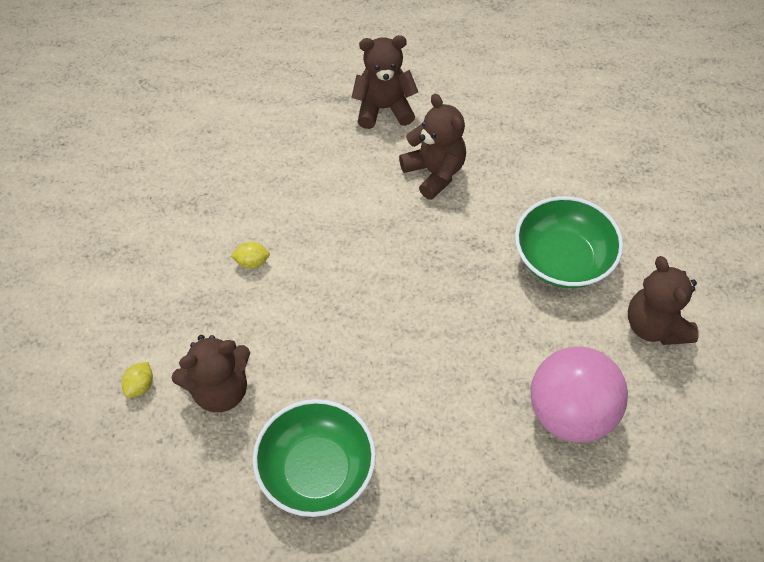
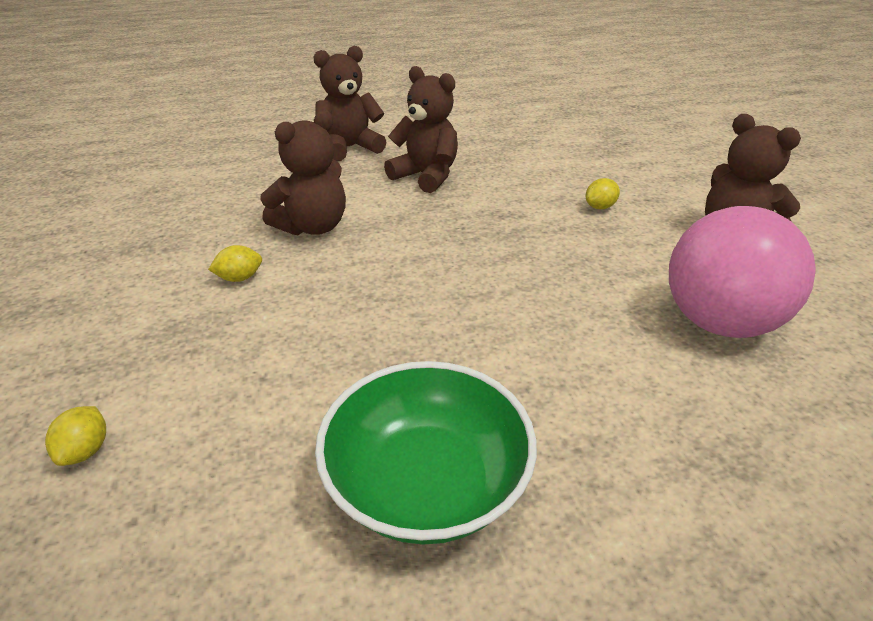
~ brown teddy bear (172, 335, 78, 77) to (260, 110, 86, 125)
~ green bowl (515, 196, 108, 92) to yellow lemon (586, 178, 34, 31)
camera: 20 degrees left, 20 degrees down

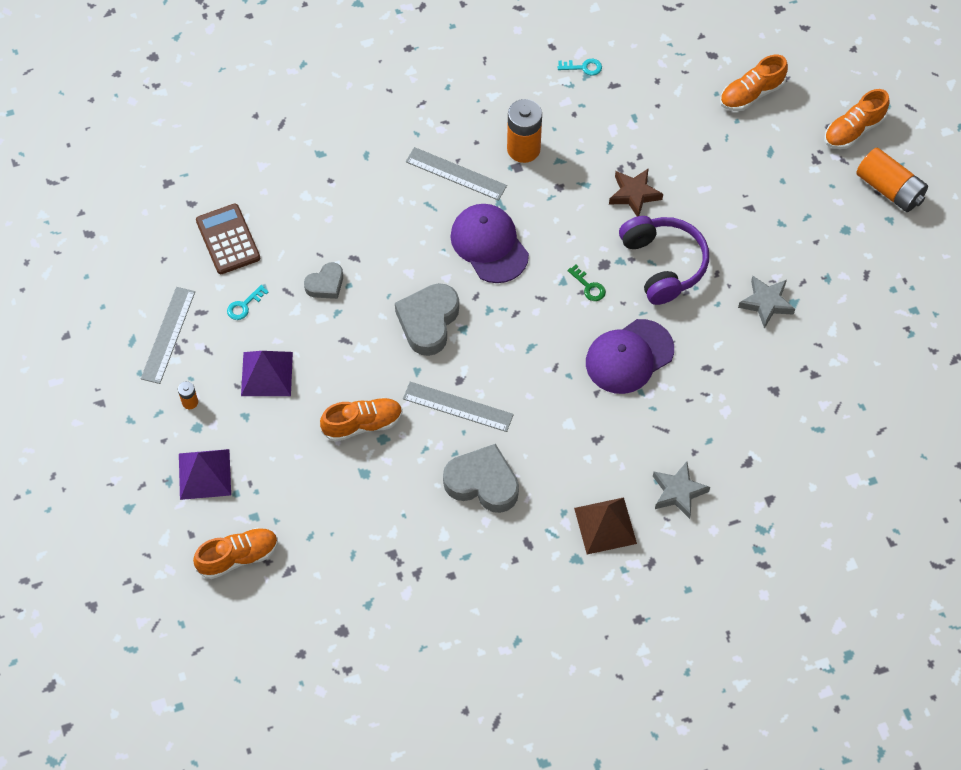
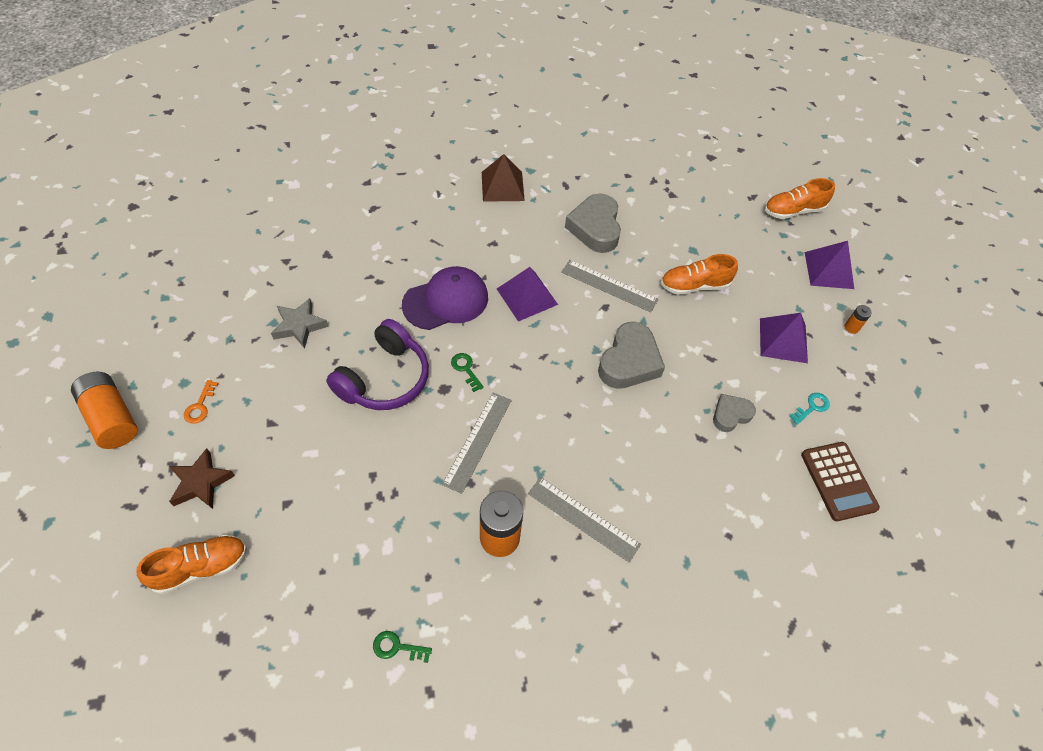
- purple cap (450, 204, 79, 79)
- grey star (653, 462, 57, 57)
- orange shoe (824, 89, 66, 60)
+ orange key (184, 380, 35, 44)
+ purple pyramid (497, 267, 61, 55)
~ grey ruler (141, 287, 54, 97) to (442, 393, 70, 101)
~ brown star (609, 168, 54, 49) to (169, 448, 66, 61)
~ turquoise key (558, 59, 44, 16) to green key (373, 631, 59, 32)
~ grey heart (443, 444, 76, 69) = (565, 193, 56, 60) 60 degrees clockwise
~ purple headphones (619, 216, 90, 89) = (326, 319, 103, 91) 135 degrees counterclockwise
camera: 175 degrees left, 5 degrees down

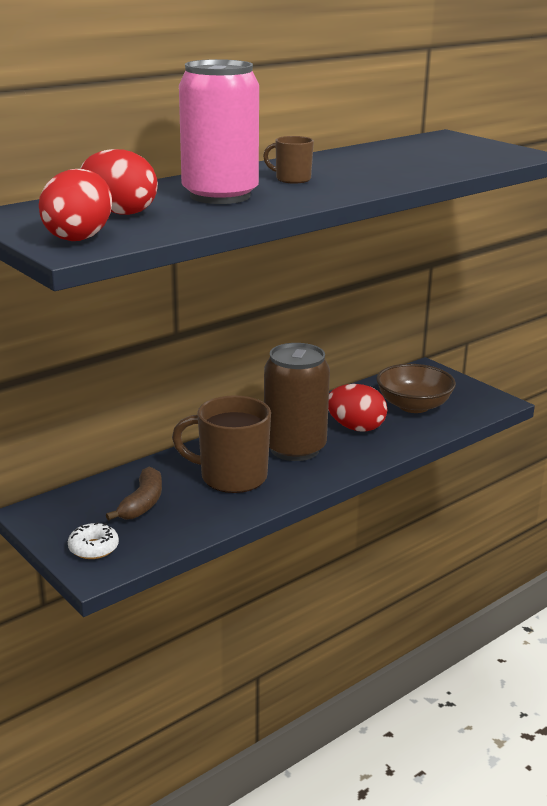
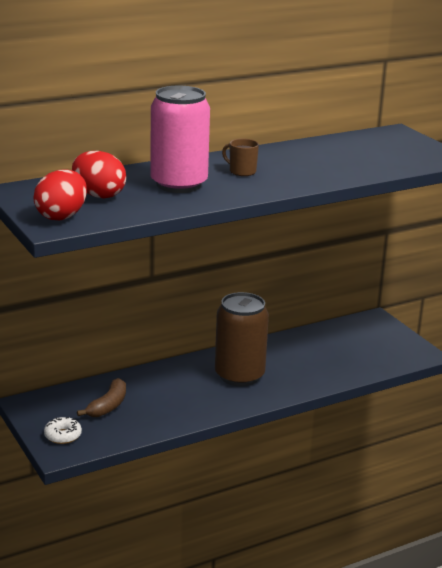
- brown mug (172, 395, 99, 98)
- red egg (328, 384, 59, 48)
- brown bowl (376, 364, 80, 49)
camera: 10 degrees right, 0 degrees up

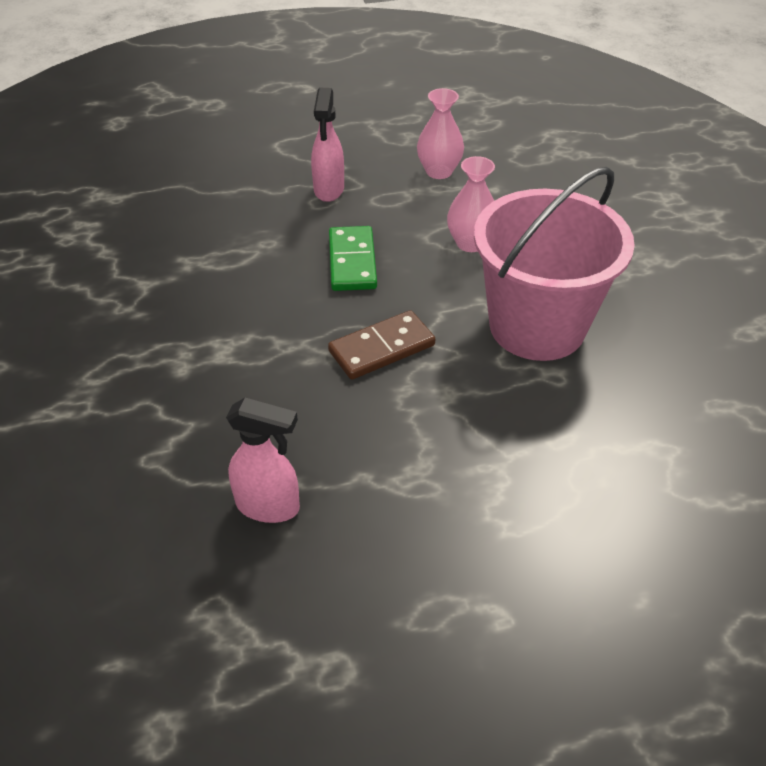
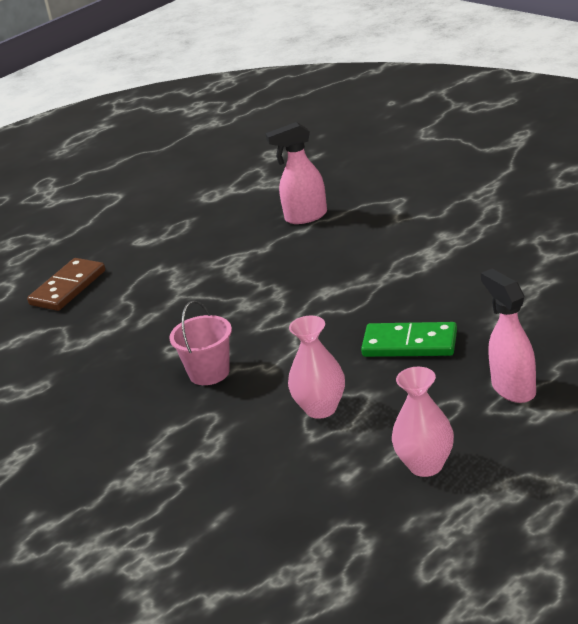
~ brown domino (328, 310, 107, 69) to (27, 258, 78, 53)
~ green domino (329, 226, 48, 65) = (361, 322, 96, 35) 45 degrees counterclockwise
~ pink bucket (474, 167, 161, 194) = (169, 300, 63, 85) x0.45
camera: 155 degrees right, 15 degrees down

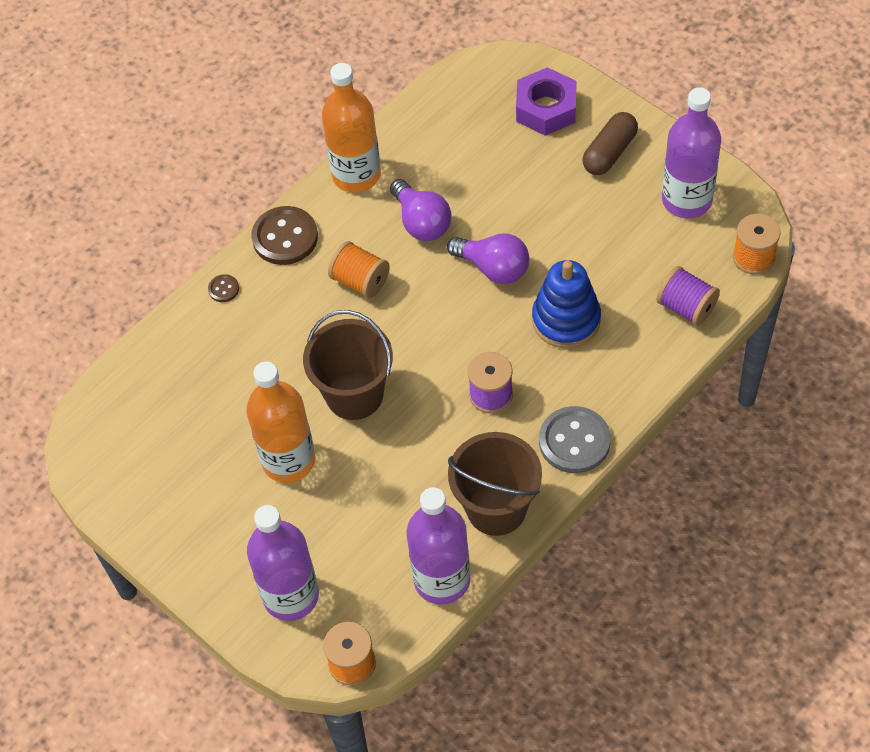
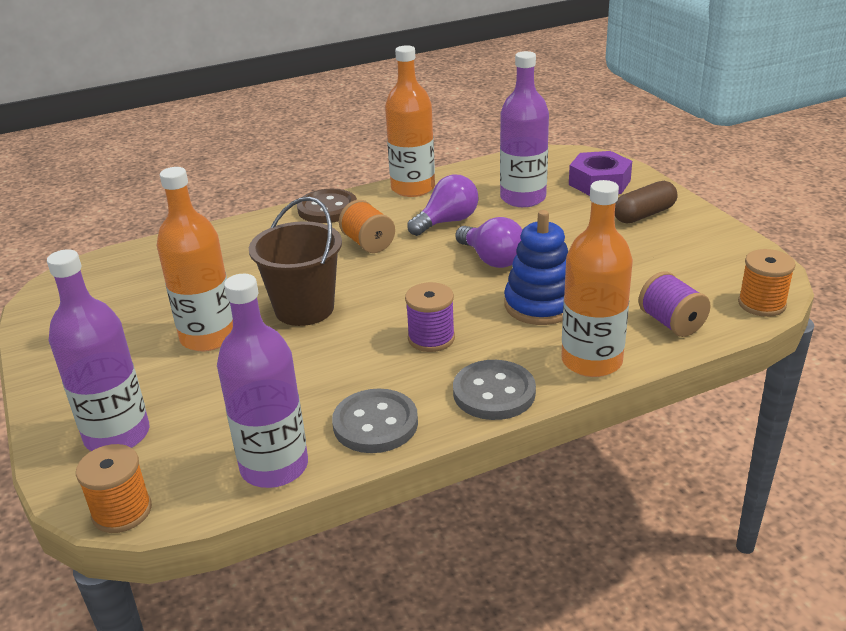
- brown button (208, 274, 31, 28)
+ orange bottle (561, 180, 72, 197)
~ purple bottle (662, 88, 59, 130) to (500, 51, 49, 156)
~ brown bucket (448, 432, 94, 104) to grey button (332, 389, 86, 64)
~ purple light bulb (390, 179, 62, 62) = (407, 174, 71, 62) 120 degrees counterclockwise
camera: 20 degrees right, 25 degrees down

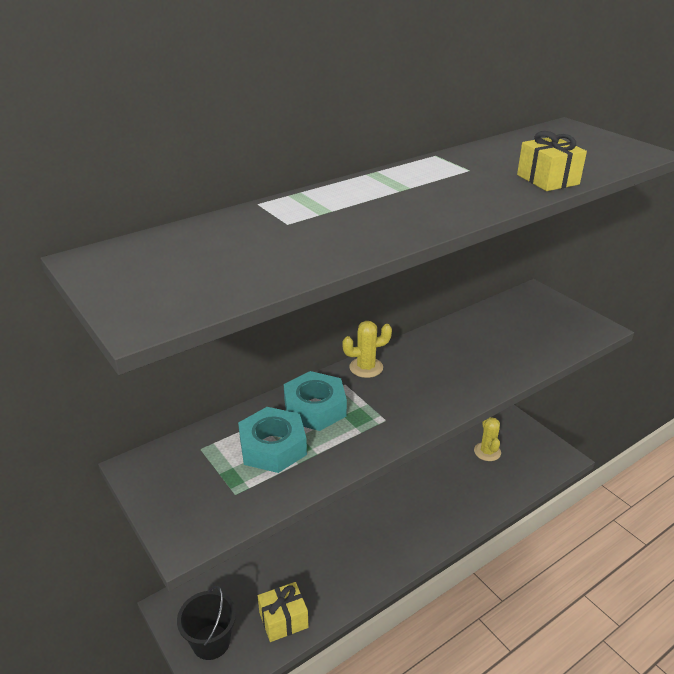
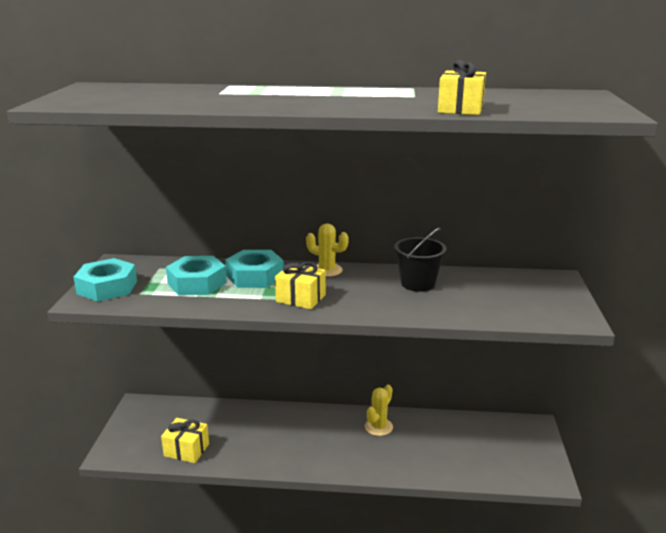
+ turquoise nut (74, 258, 63, 44)
+ yellow gift (275, 262, 51, 47)
~ black bucket (177, 585, 59, 75) to (394, 228, 53, 64)
~ yellow cactus (474, 417, 27, 44) to (365, 385, 28, 51)
camera: 40 degrees right, 10 degrees down

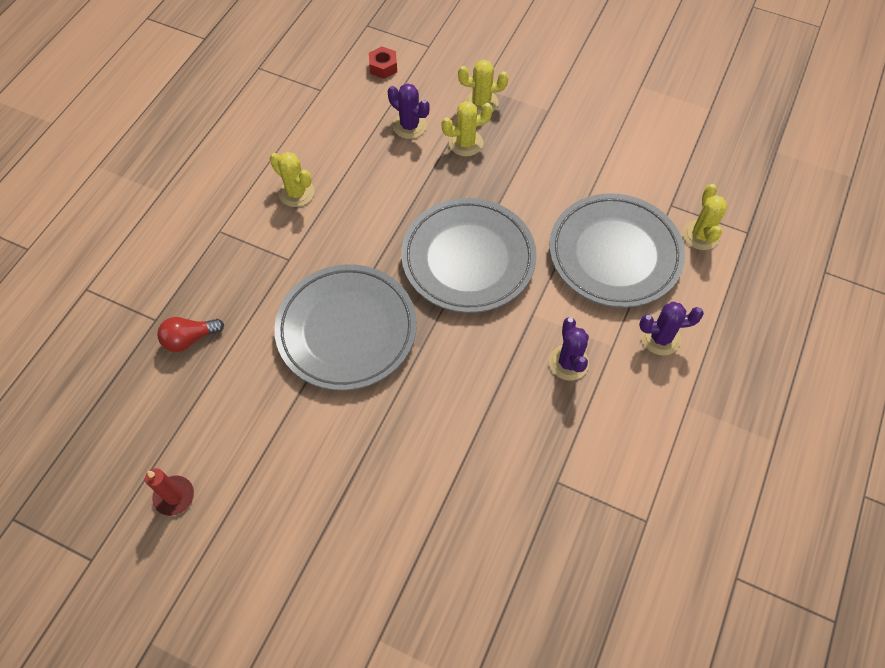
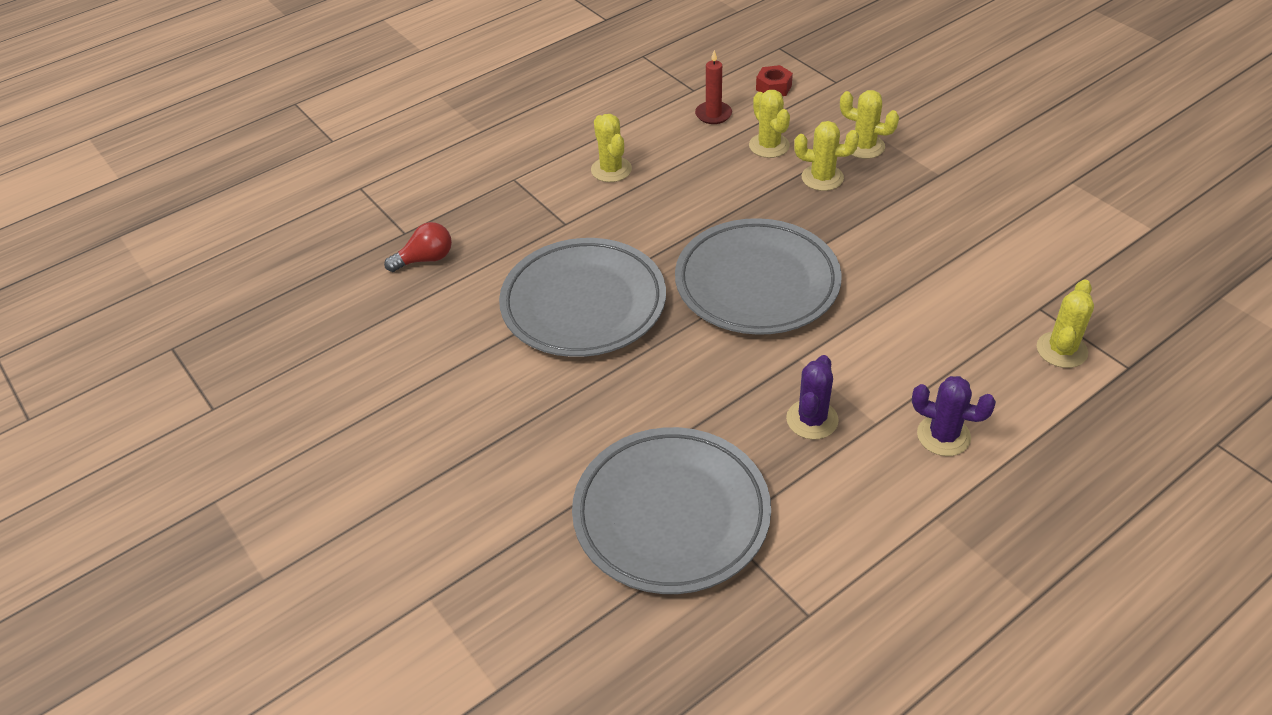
~ red candle (145, 468, 49, 48) to (695, 50, 37, 74)
~ grey plate (549, 193, 136, 115) to (572, 427, 199, 167)
~ purple cactus (388, 83, 42, 56) to yellow cactus (749, 90, 41, 68)
~ red light bulb (157, 317, 67, 35) = (384, 222, 68, 50) 150 degrees clockwise
camera: 30 degrees right, 15 degrees down

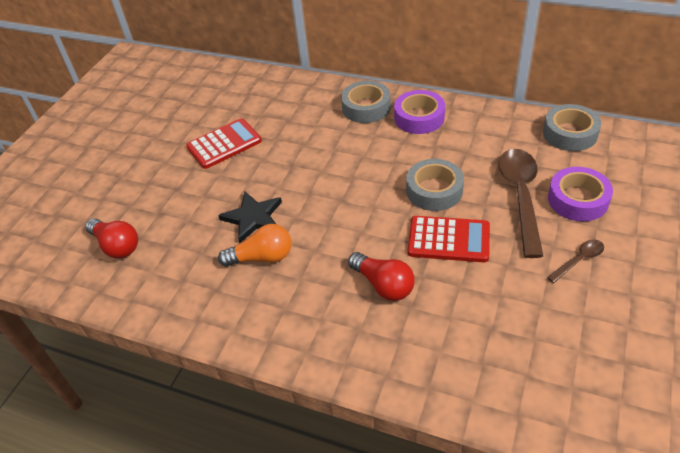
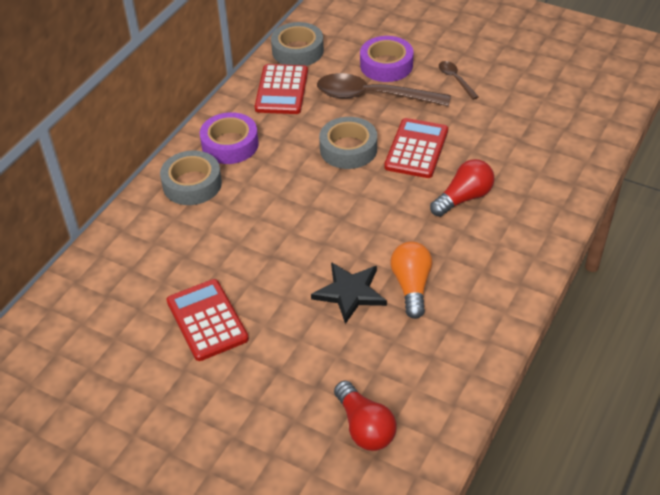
+ red calculator (255, 64, 53, 50)
~ red light bulb (85, 218, 53, 40) = (334, 381, 63, 70) 105 degrees clockwise
camera: 85 degrees left, 0 degrees up

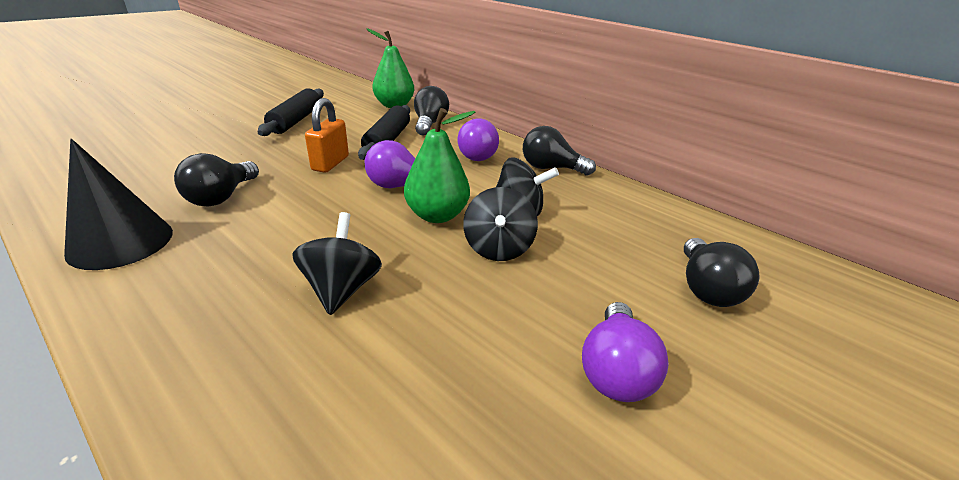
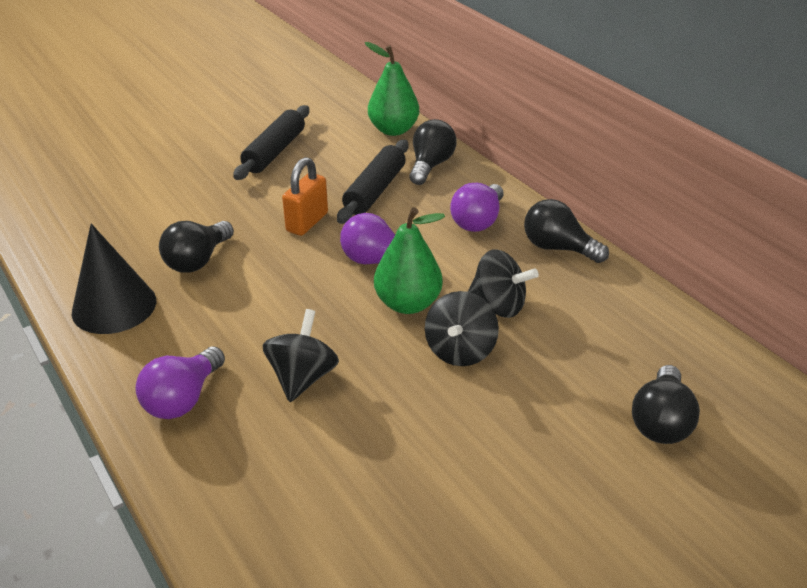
~ purple light bulb (582, 302, 87, 100) to (135, 346, 90, 73)
camera: 15 degrees right, 5 degrees up

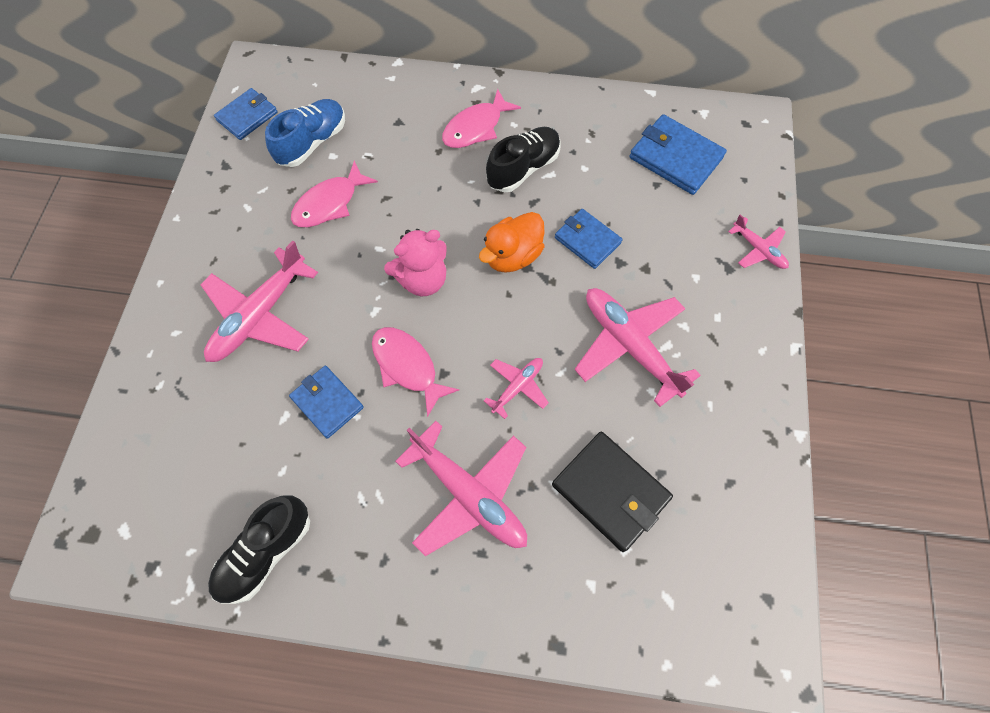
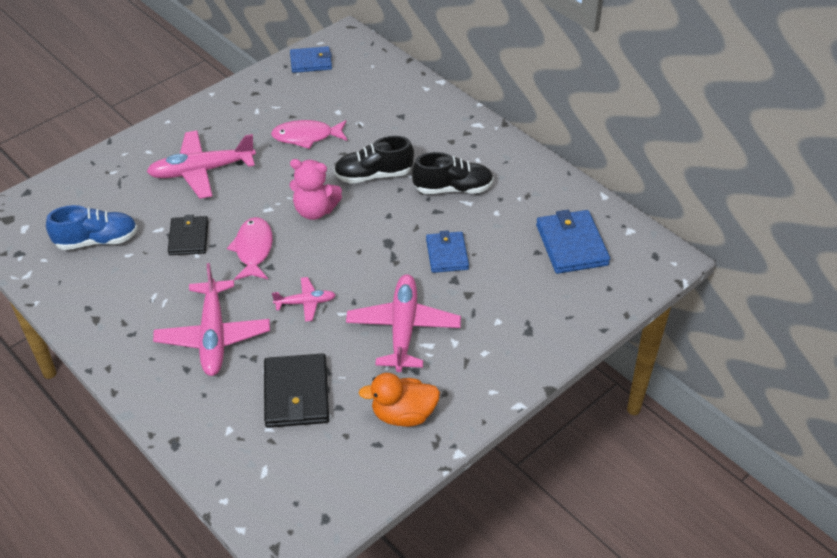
- pink fish (442, 89, 79, 59)
- pink plane (728, 214, 61, 55)
~ black shoe (208, 496, 102, 108) to (334, 136, 80, 48)
~ blue shoe (265, 99, 80, 68) to (46, 205, 92, 45)
~ orange duck (479, 212, 66, 61) to (359, 373, 81, 54)
~ blue wallet (289, 366, 75, 73) to black wallet (168, 215, 40, 40)
camera: 40 degrees right, 20 degrees down

